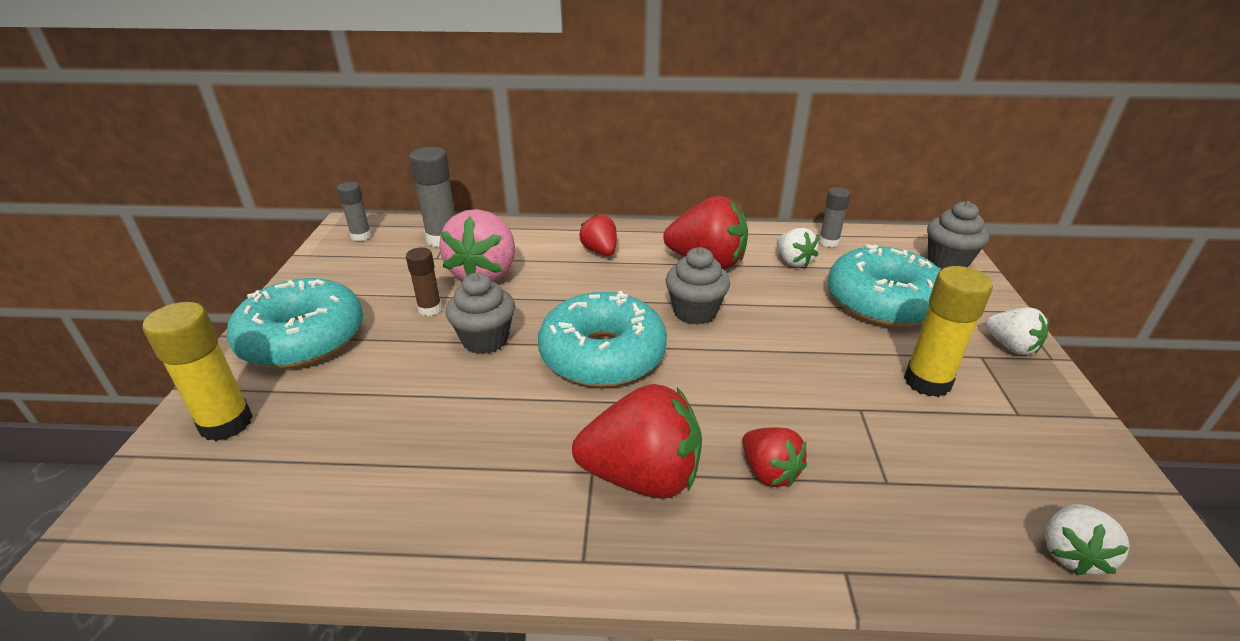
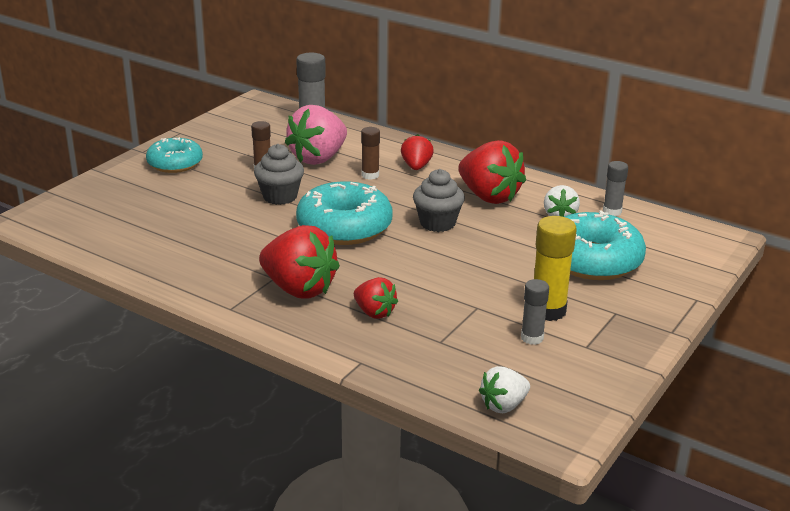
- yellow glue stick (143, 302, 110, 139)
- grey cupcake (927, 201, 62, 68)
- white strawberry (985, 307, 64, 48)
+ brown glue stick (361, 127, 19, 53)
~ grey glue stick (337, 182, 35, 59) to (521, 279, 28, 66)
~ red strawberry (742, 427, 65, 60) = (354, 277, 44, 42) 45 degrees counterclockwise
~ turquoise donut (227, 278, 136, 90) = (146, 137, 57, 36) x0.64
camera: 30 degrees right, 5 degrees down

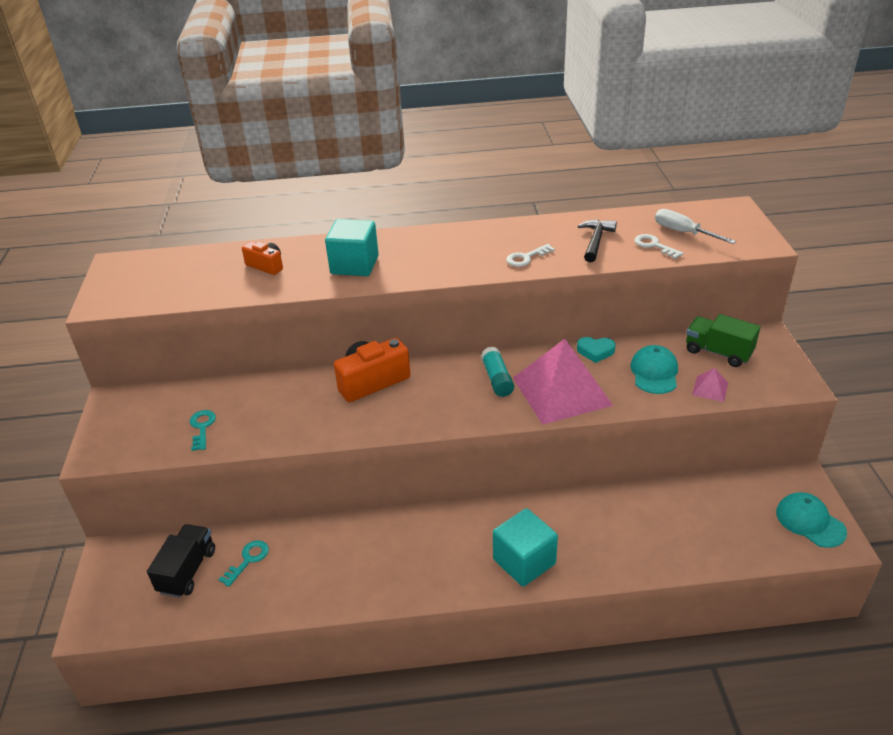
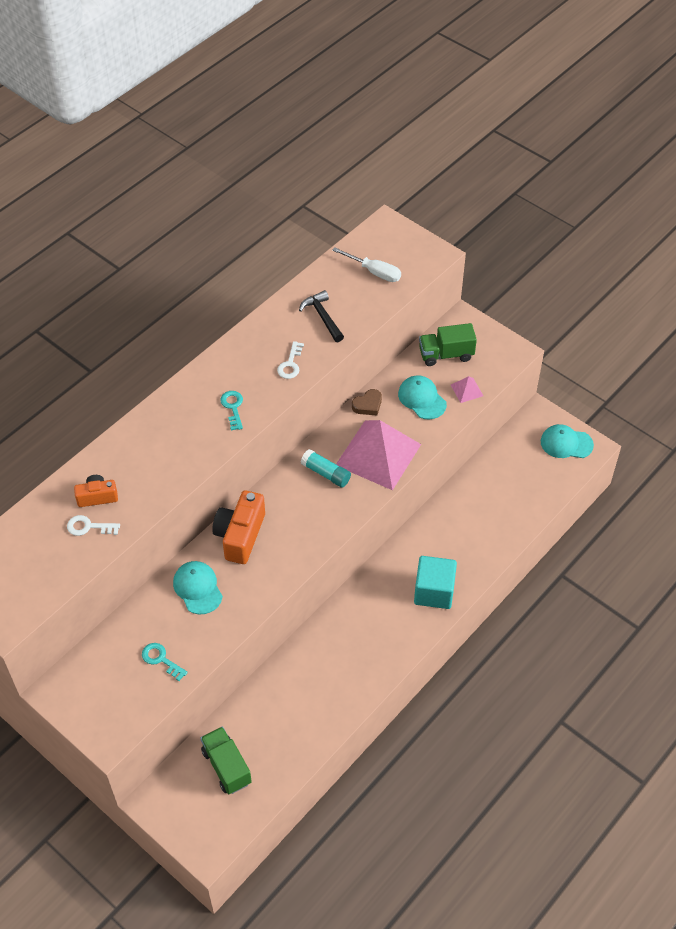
- turquoise cube (325, 219, 54, 57)
+ turquoise cap (173, 561, 50, 53)
~ turquoise key (218, 540, 51, 47) to (220, 391, 23, 40)
~ white key (635, 234, 48, 25) to (67, 515, 53, 21)
~ black truck (147, 524, 68, 74) to green truck (200, 727, 52, 67)
~ turquoise heart (577, 337, 39, 26) to brown heart (352, 389, 30, 26)
~ white screwdriver (655, 209, 81, 35) = (332, 247, 69, 35) 150 degrees counterclockwise
camera: 45 degrees left, 15 degrees up

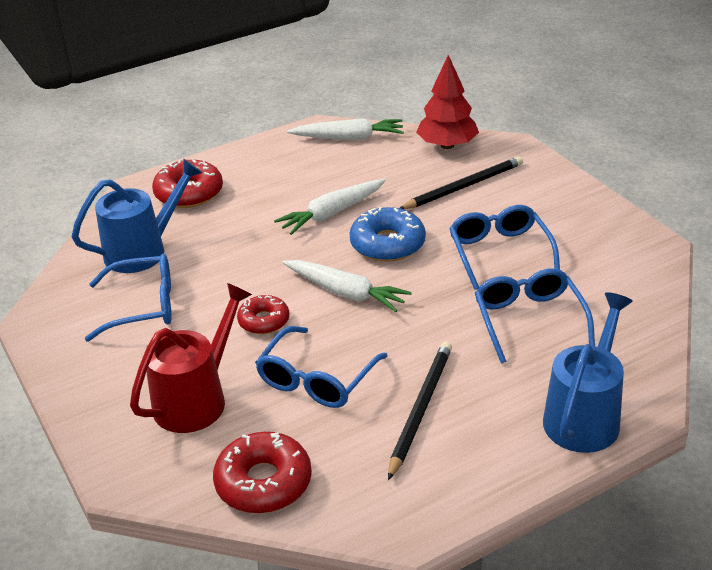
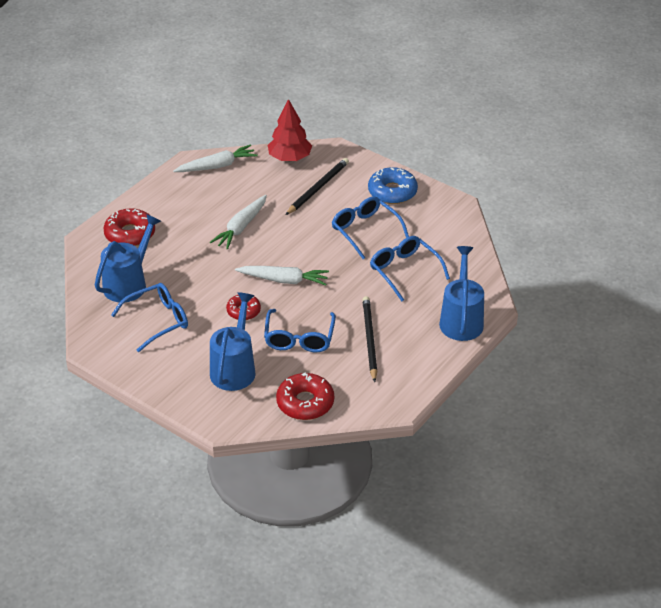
~ blue donut (349, 207, 77, 55) to (368, 167, 50, 37)
~ red watering can (130, 283, 122, 150) to blue watering can (210, 292, 46, 99)
camera: 25 degrees left, 5 degrees up

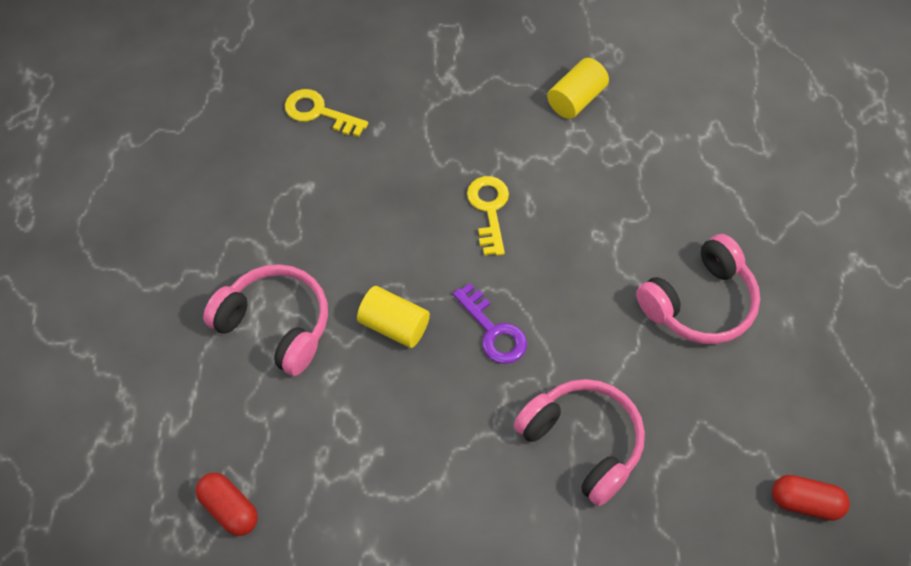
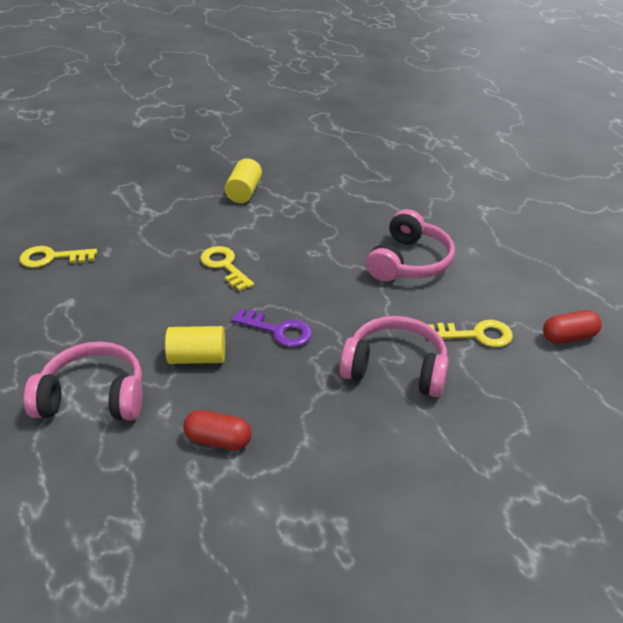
+ yellow key (429, 320, 84, 27)
~ red capsule (195, 473, 63, 63) to (183, 410, 69, 40)
camera: 30 degrees left, 20 degrees down

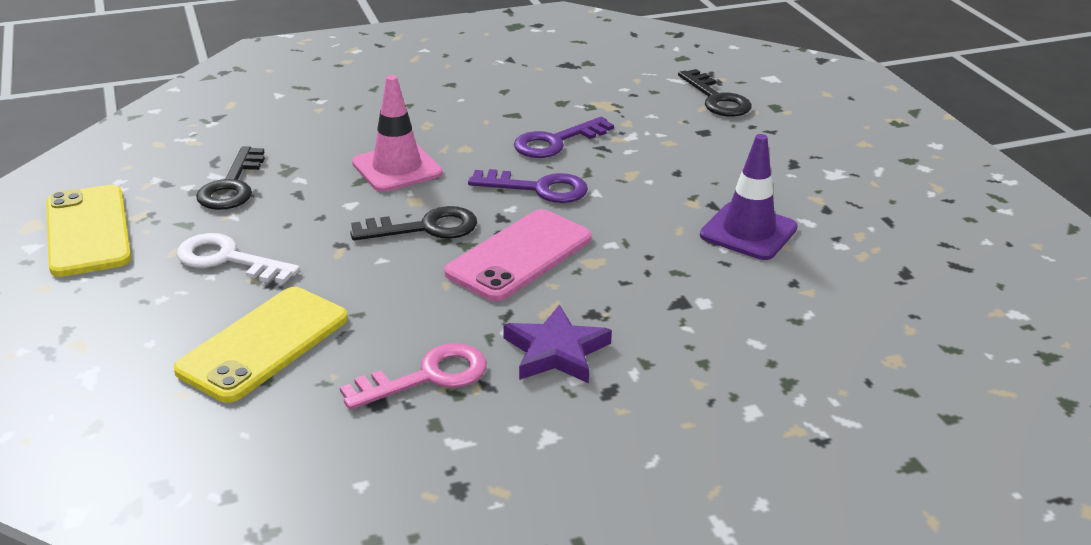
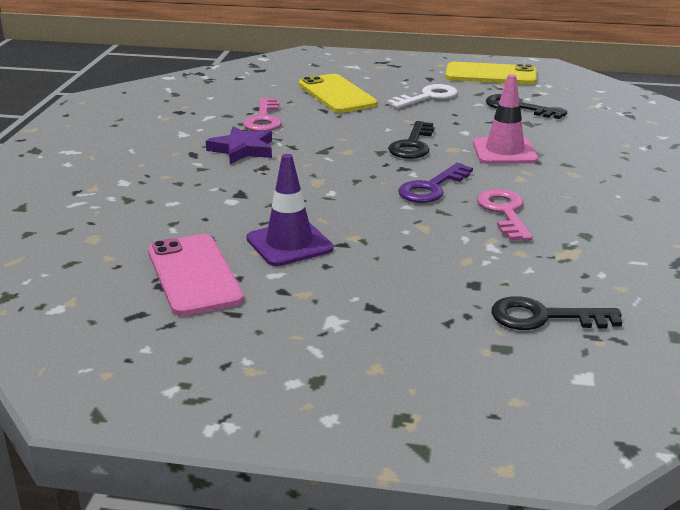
~ pink phone (444, 209, 148, 92) to (148, 234, 96, 82)
~ purple key (514, 117, 100, 41) to pink key (477, 189, 56, 52)
camera: 120 degrees right, 5 degrees down

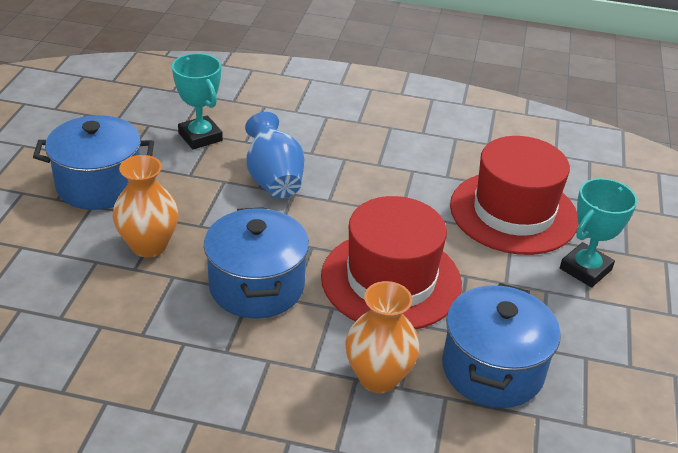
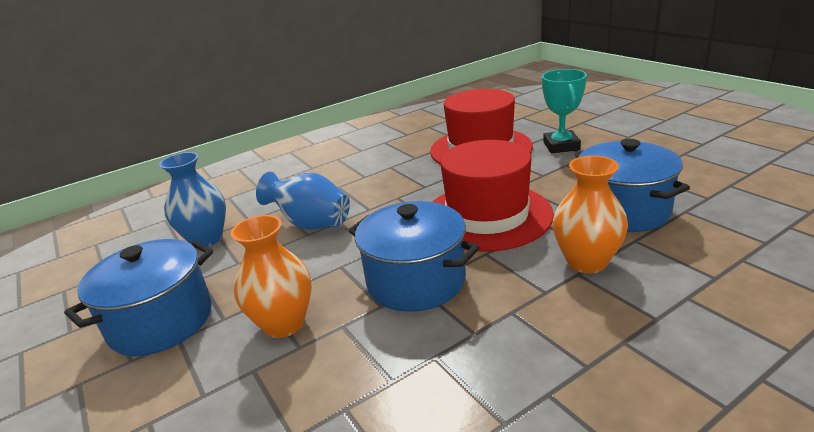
~ turquoise trophy (172, 53, 51, 97) to blue vase (159, 152, 67, 95)
camera: 40 degrees left, 10 degrees down

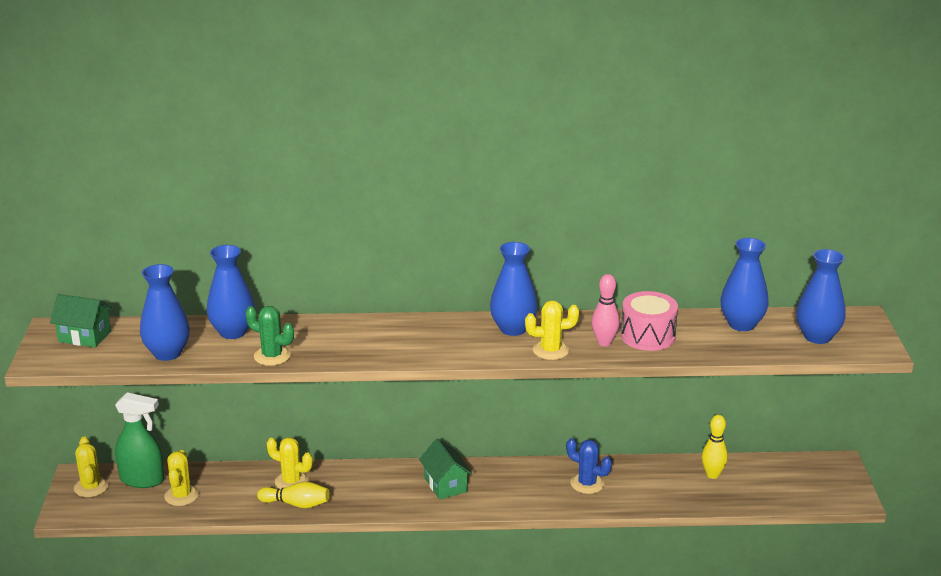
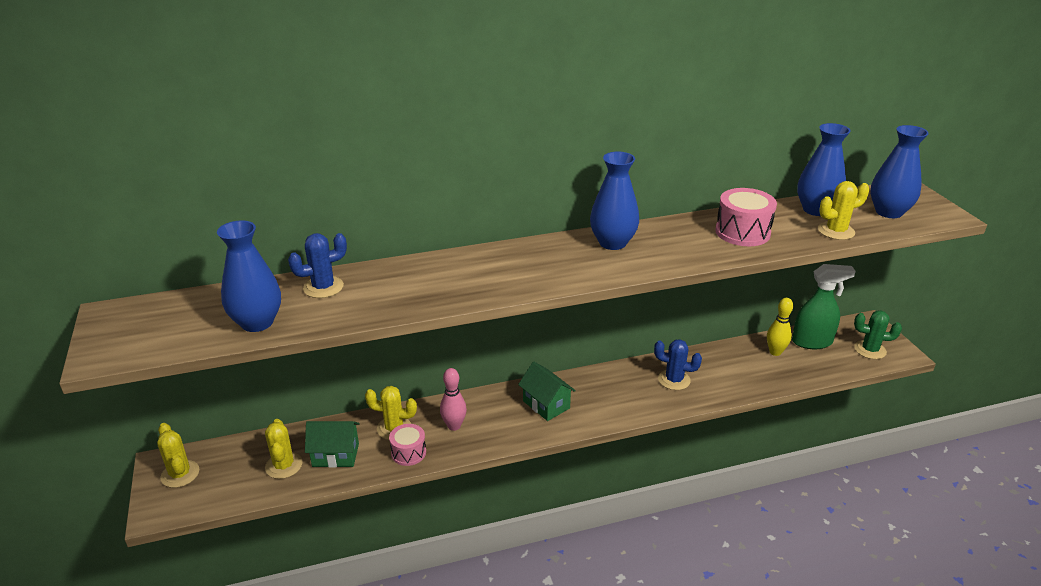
~ green house (50, 294, 63, 54) to (305, 421, 55, 47)
~ green spray bottle (115, 392, 49, 96) to (792, 264, 64, 85)
~ green cactus (245, 306, 49, 60) to (854, 311, 48, 48)
~ yellow cactus (525, 300, 54, 60) to (818, 181, 51, 59)
~ pink bowling pin (592, 274, 28, 72) to (440, 368, 27, 63)
~ blue vase (207, 245, 48, 94) to blue cactus (288, 233, 59, 65)
~ yellow bowling pin (257, 482, 73, 26) to pink drum (389, 424, 37, 42)
camera: 15 degrees left, 5 degrees up

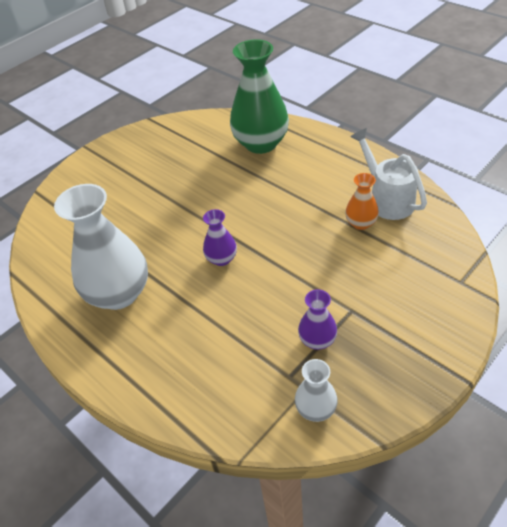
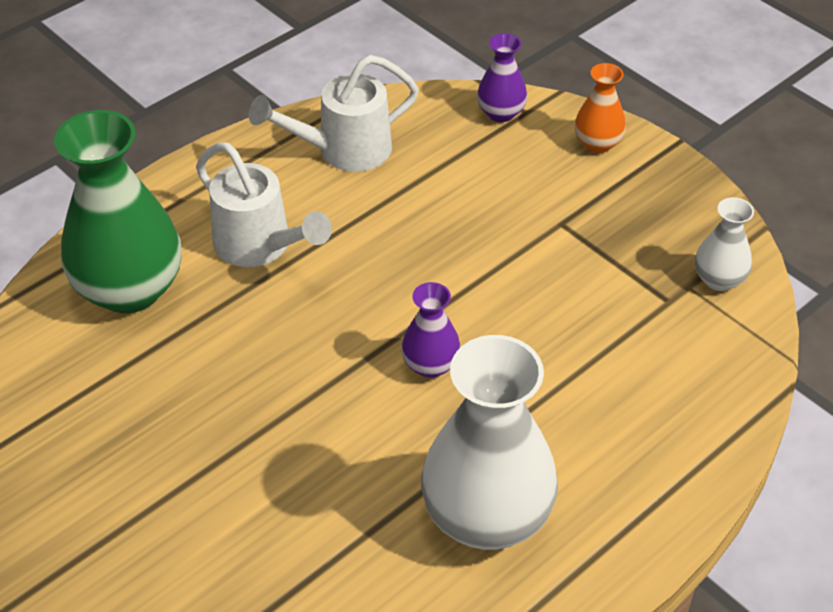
+ white watering can (196, 143, 136, 124)
~ purple vase (298, 289, 39, 61) to (477, 33, 50, 89)
~ orange vase (345, 173, 34, 57) to (574, 63, 52, 90)
camera: 90 degrees left, 0 degrees up

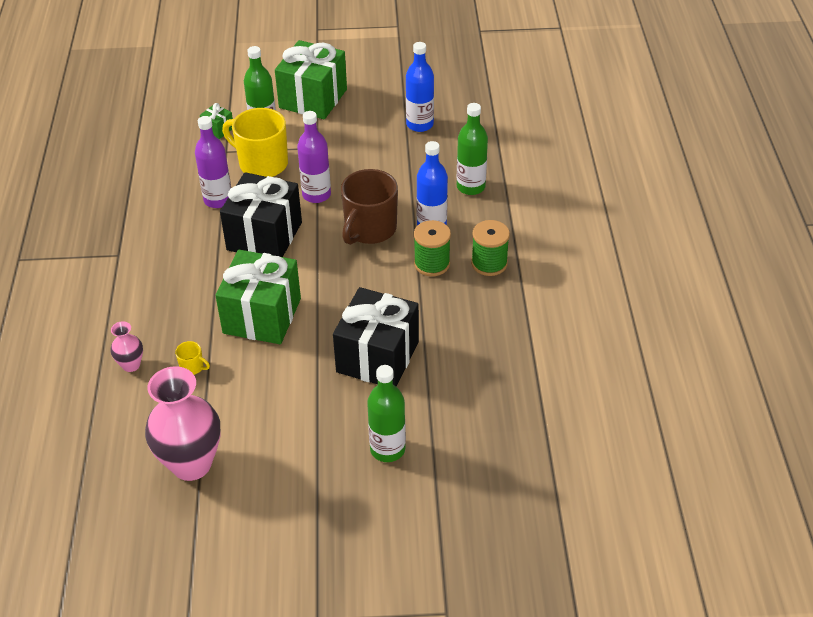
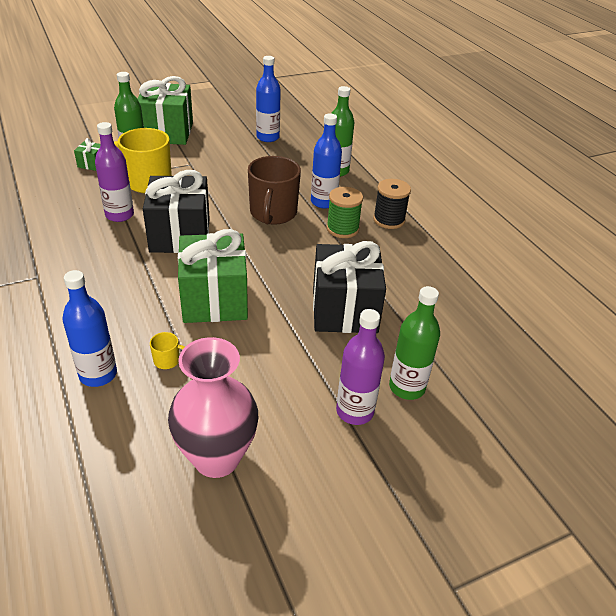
~ purple bottle (297, 111, 34, 92) to (336, 309, 49, 116)
~ pink vase (111, 321, 32, 51) to blue bottle (62, 270, 55, 117)
~ green spool (471, 220, 39, 56) to black spool (373, 179, 38, 50)
camera: 25 degrees left, 5 degrees down

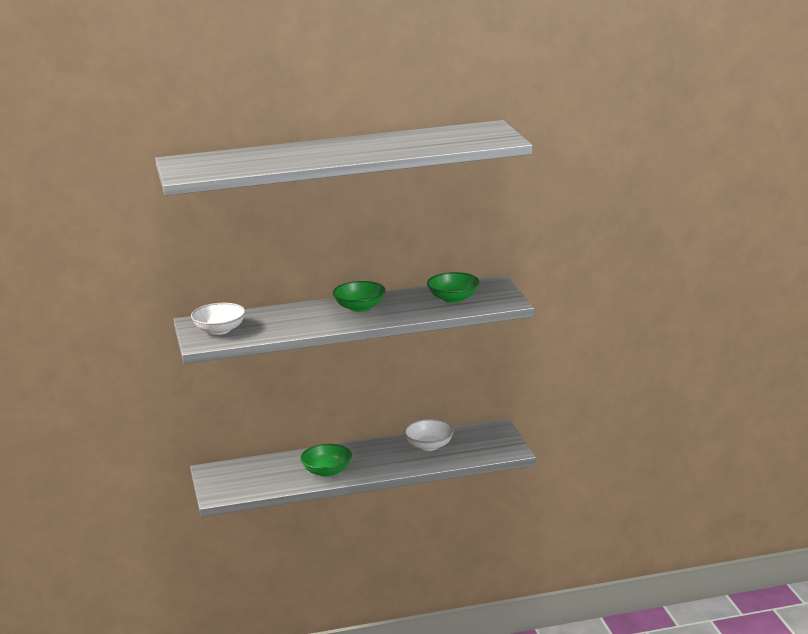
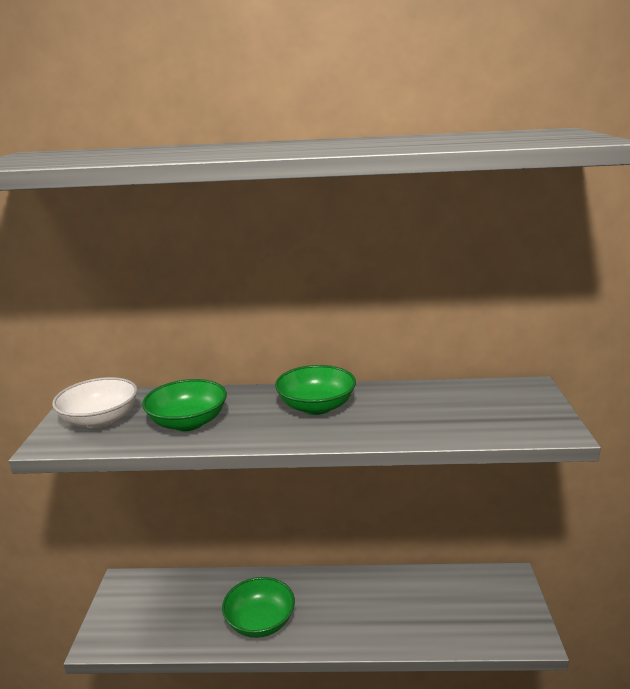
- white bowl (404, 419, 50, 32)
~ green bowl (427, 272, 53, 31) to (142, 379, 85, 52)
camera: 15 degrees right, 0 degrees up

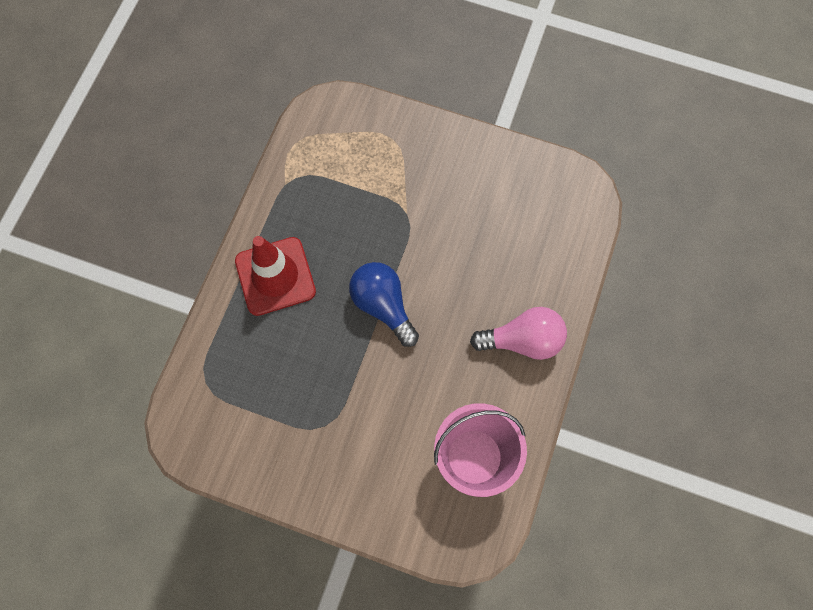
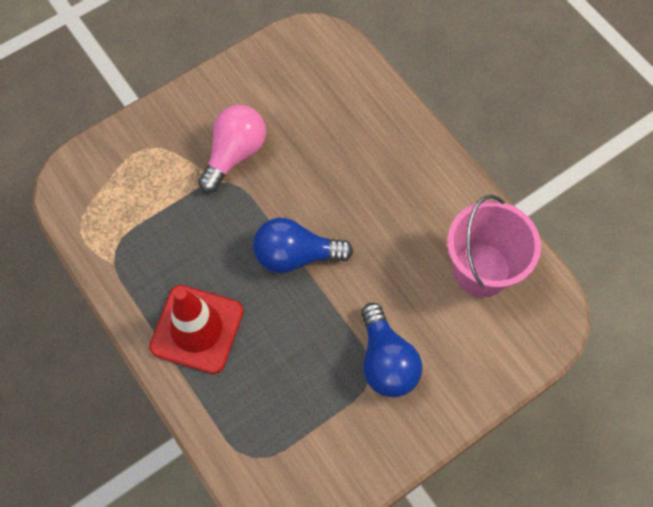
+ blue light bulb (361, 303, 61, 94)
~ pink light bulb (470, 307, 97, 53) to (198, 105, 68, 88)
camera: 55 degrees left, 5 degrees down

